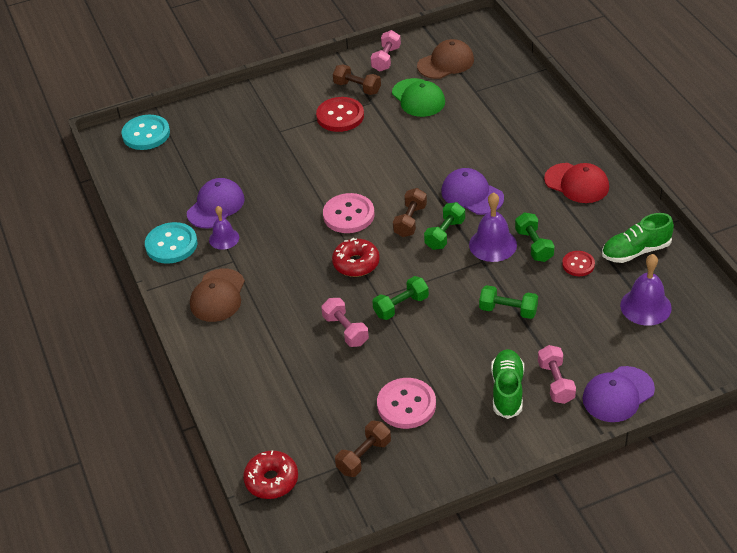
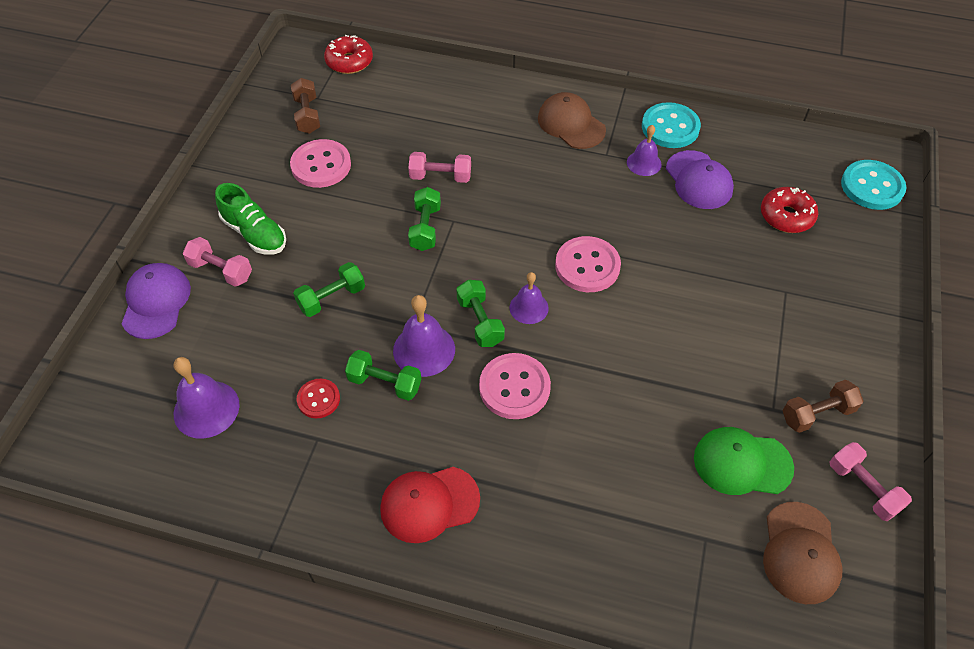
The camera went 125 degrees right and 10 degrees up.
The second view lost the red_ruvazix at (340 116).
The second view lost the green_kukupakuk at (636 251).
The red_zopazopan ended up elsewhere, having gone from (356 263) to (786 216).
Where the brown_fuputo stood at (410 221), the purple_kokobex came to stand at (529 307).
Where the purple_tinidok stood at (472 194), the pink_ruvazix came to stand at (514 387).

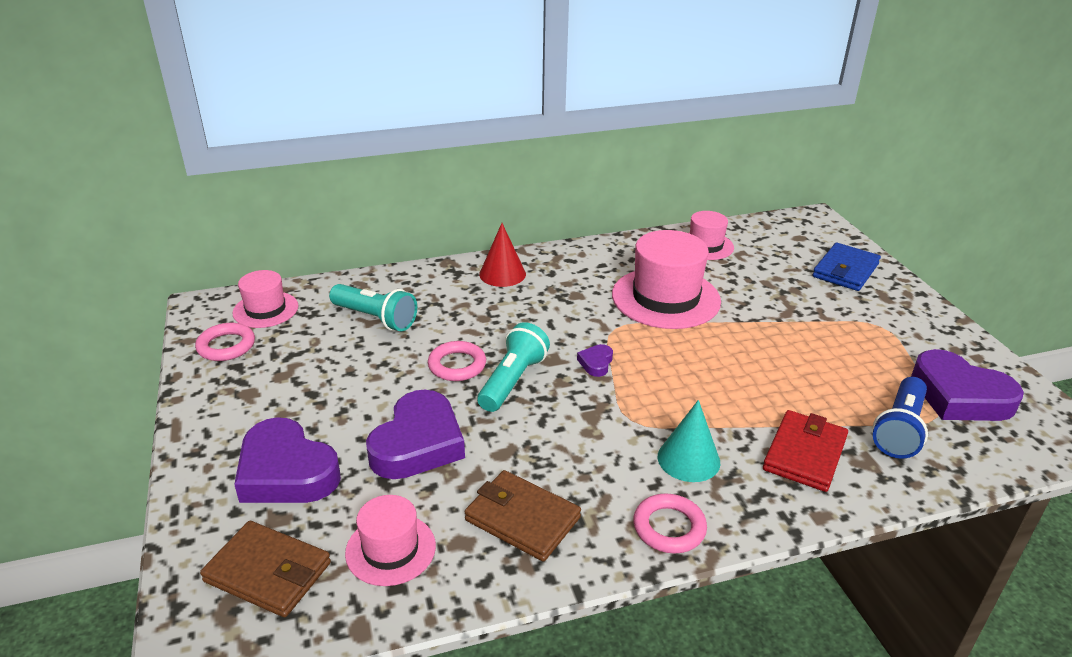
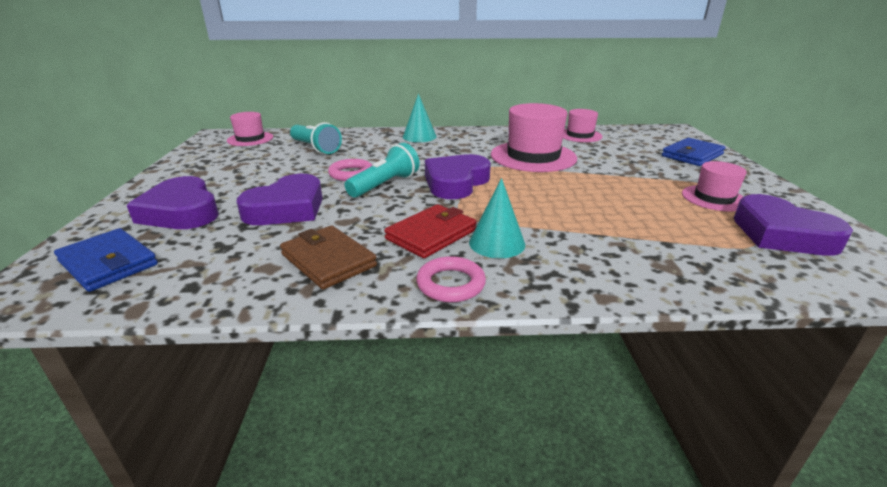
The camera went 15 degrees right and 5 degrees down.
The second view lost the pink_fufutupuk at (226 346).
The second view lost the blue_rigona at (899 430).
The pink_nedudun ended up elsewhere, having gone from (390 549) to (714 198).
The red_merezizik ended up elsewhere, having gone from (805 454) to (431 234).
What was the brown_merezizik at (268 572) turned into the blue_merezizik at (108 263).
What was the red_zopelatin at (502 274) turned into the turquoise_zopelatin at (419 136).
The size of the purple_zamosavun at (596 363) changed by a factor of 2.31.

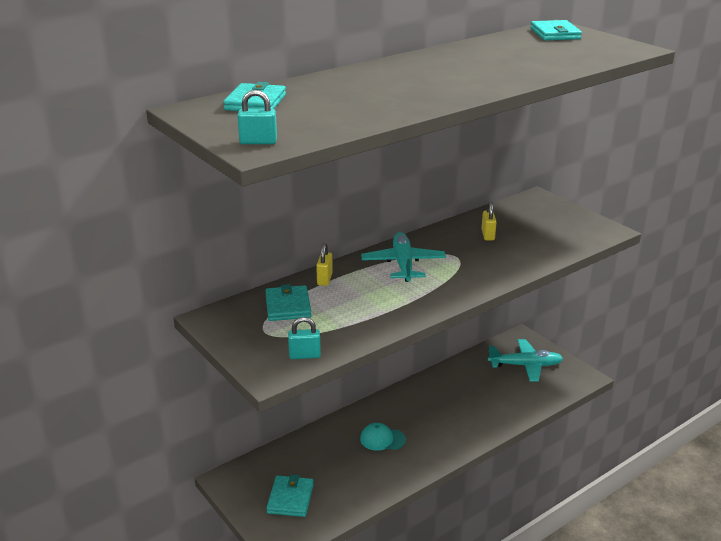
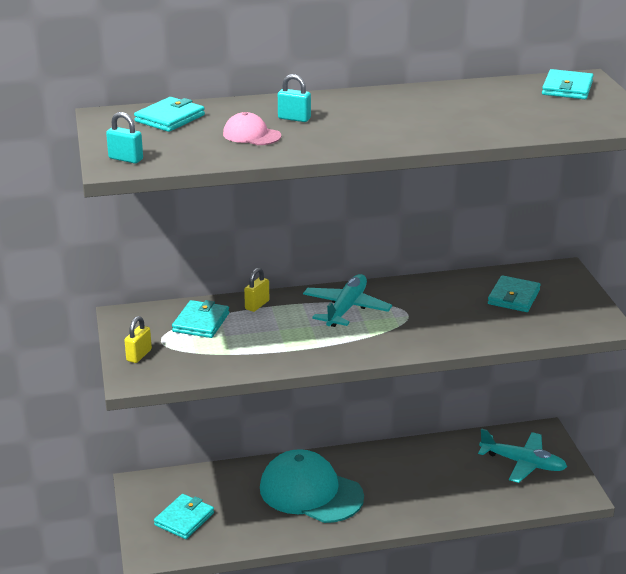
The camera went 25 degrees right and 0 degrees up.
The second view gained the pink_tinidok at (251 135).
The second view gained the turquoise_merezizik at (513 297).
The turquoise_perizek ended up elsewhere, having gone from (304 355) to (294 118).
The yellow_perizek ended up elsewhere, having gone from (488 235) to (139 355).
The size of the turquoise_tinidok at (382 439) changed by a factor of 2.18.

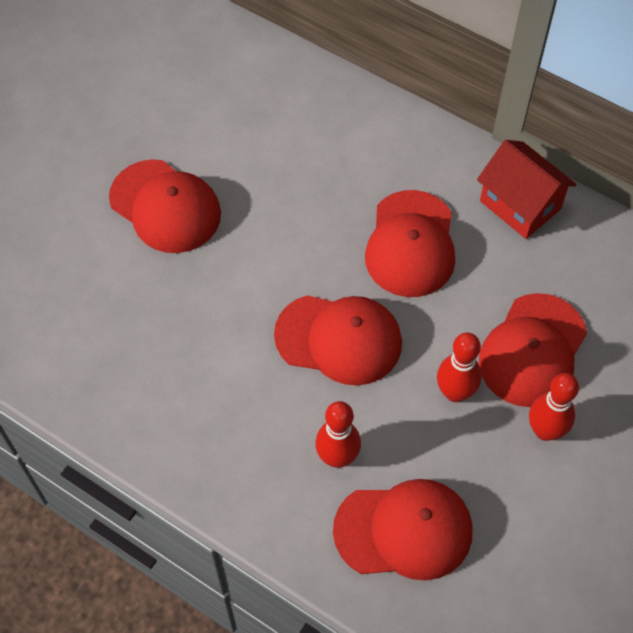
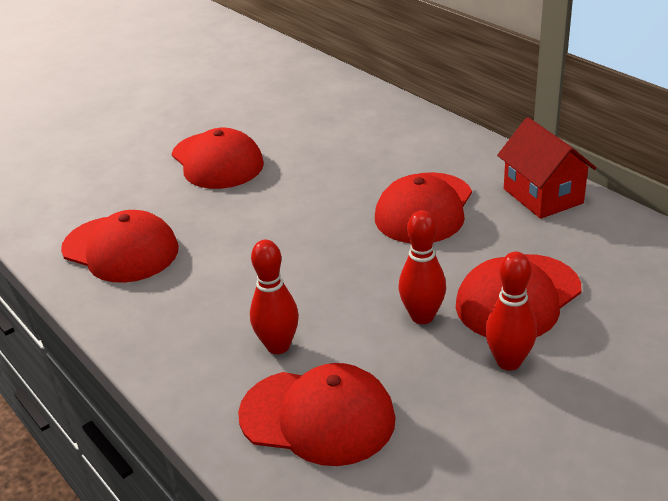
The camera went 20 degrees right and 25 degrees down.
The red_tinidok ended up elsewhere, having gone from (339 339) to (120 249).

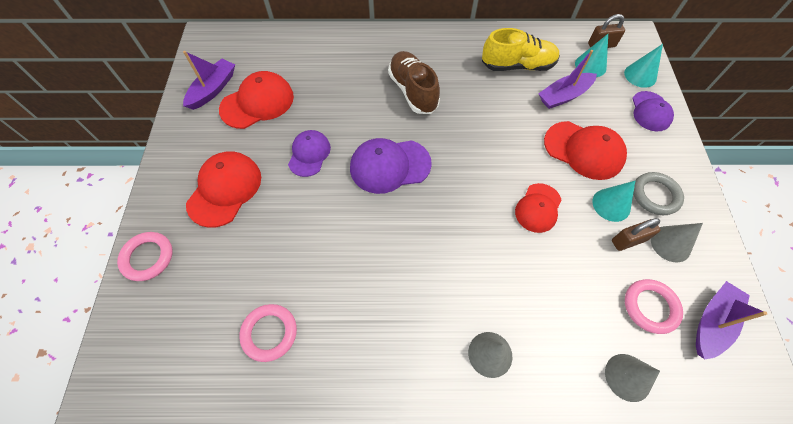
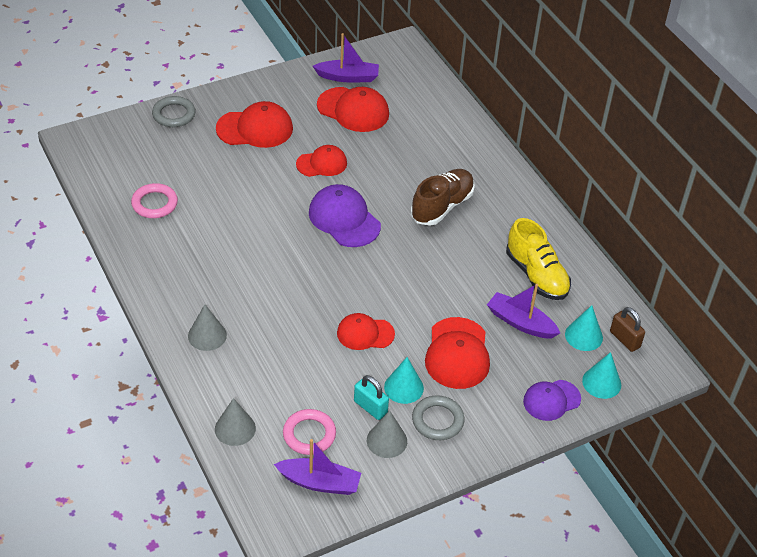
The camera went 60 degrees right and 15 degrees down.
What was the pink_fufutupuk at (148 257) turned into the grey_fufutupuk at (174 114).
What was the purple_tinidok at (309 154) turned into the red_tinidok at (322 164).
What was the brown_perizek at (628 240) turned into the turquoise_perizek at (370 407).

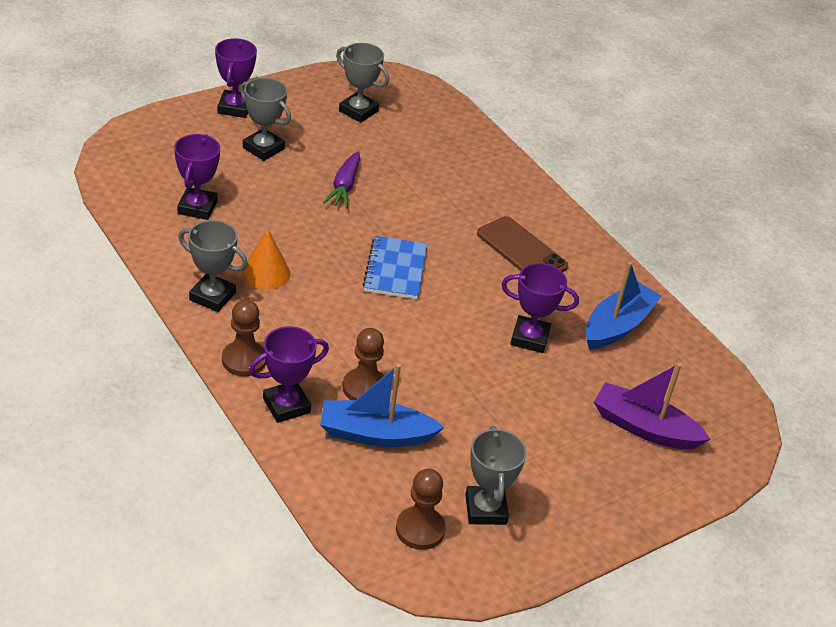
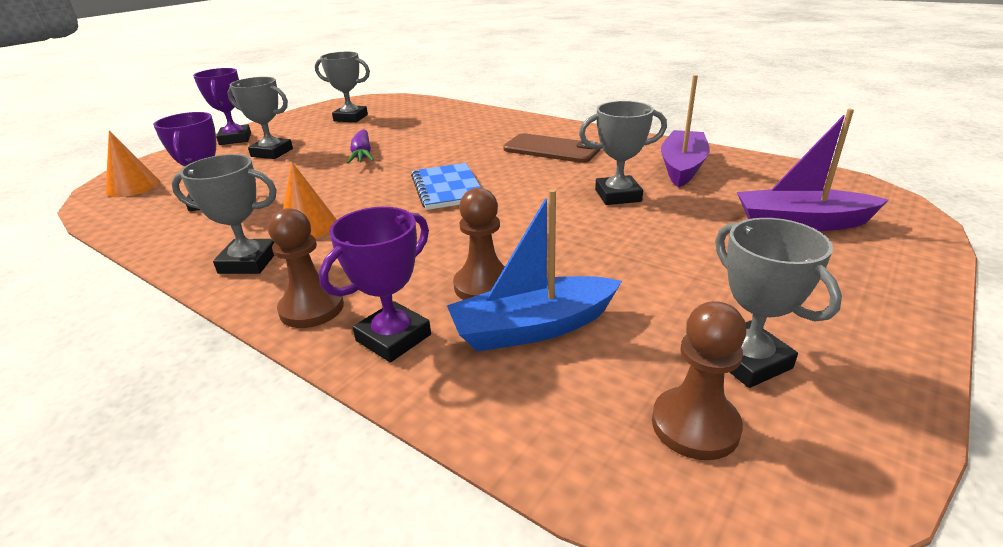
The camera went 15 degrees left and 10 degrees down.
The second view gained the orange_zopelatin at (133 186).
What was the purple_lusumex at (529 338) turned into the grey_lusumex at (618 196).
What was the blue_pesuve at (617 326) turned into the purple_pesuve at (682 167).

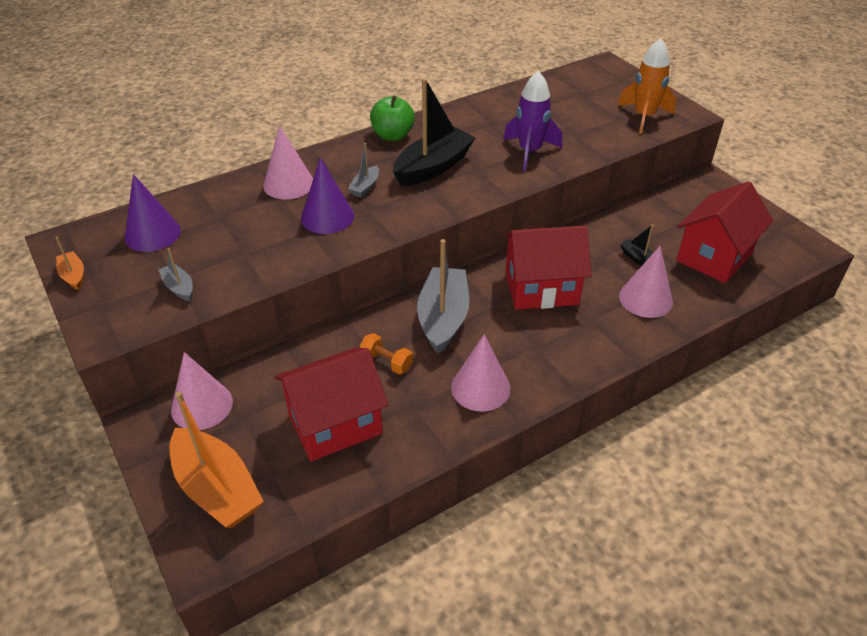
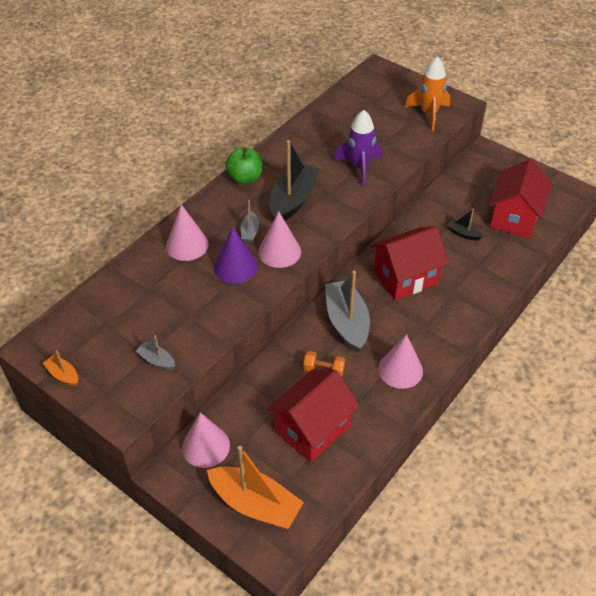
The camera went 20 degrees left and 5 degrees up.
The second view lost the purple_zopelatin at (152 234).
The pink_zopelatin ended up elsewhere, having gone from (645 299) to (279 251).

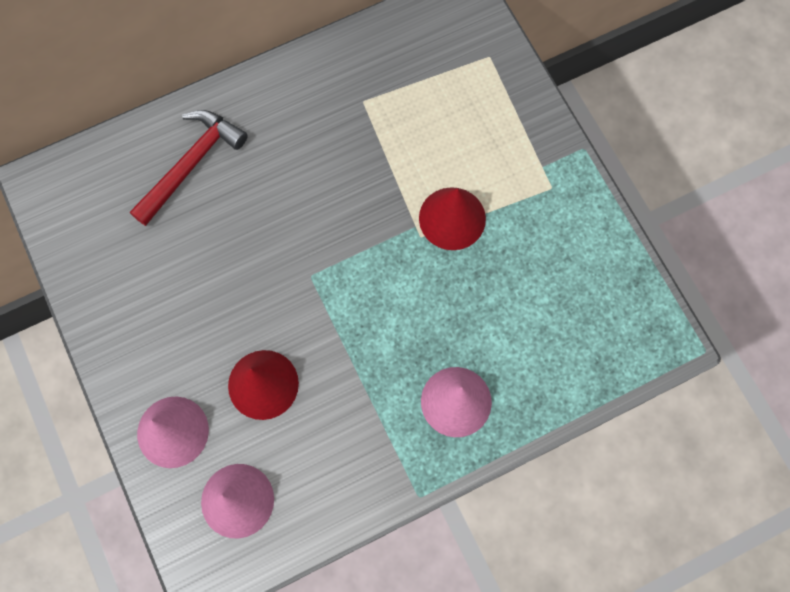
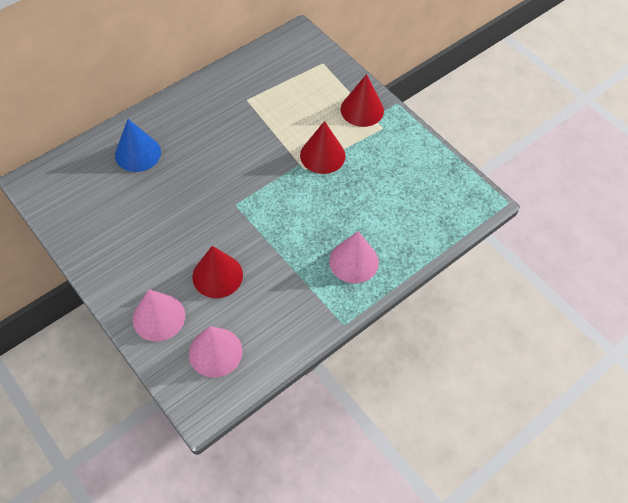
The camera went 15 degrees left and 15 degrees down.
The second view gained the red_zopelatin at (362 110).
Where the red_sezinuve stood at (191 164), the blue_zopelatin came to stand at (138 153).

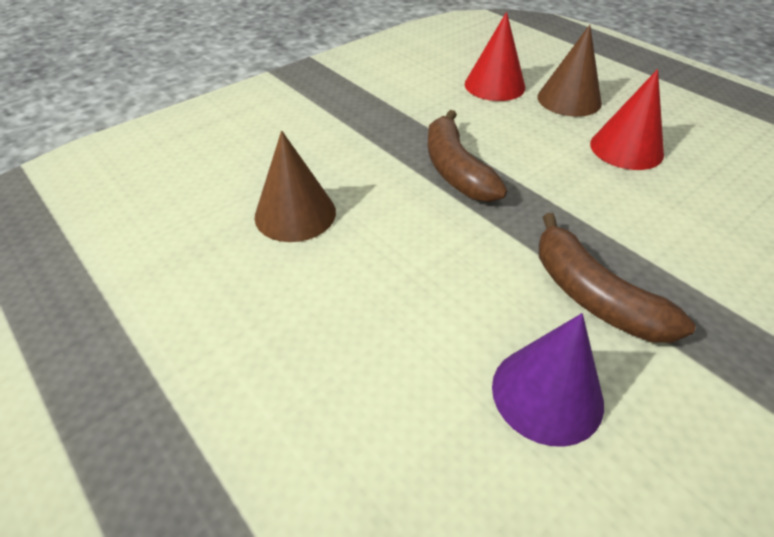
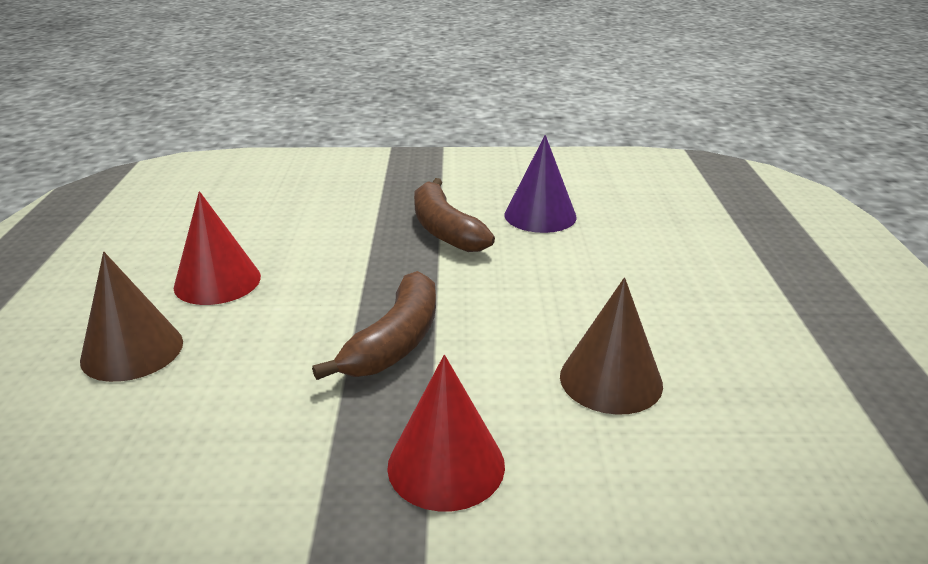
The camera went 140 degrees left and 15 degrees down.
The red_zopelatin ended up elsewhere, having gone from (494 85) to (446 465).
The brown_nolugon at (593 296) ended up facing another way, 150 degrees clockwise from before.

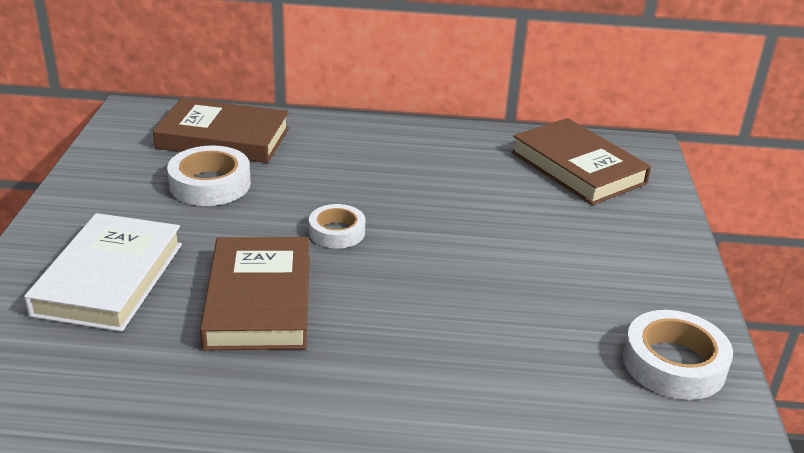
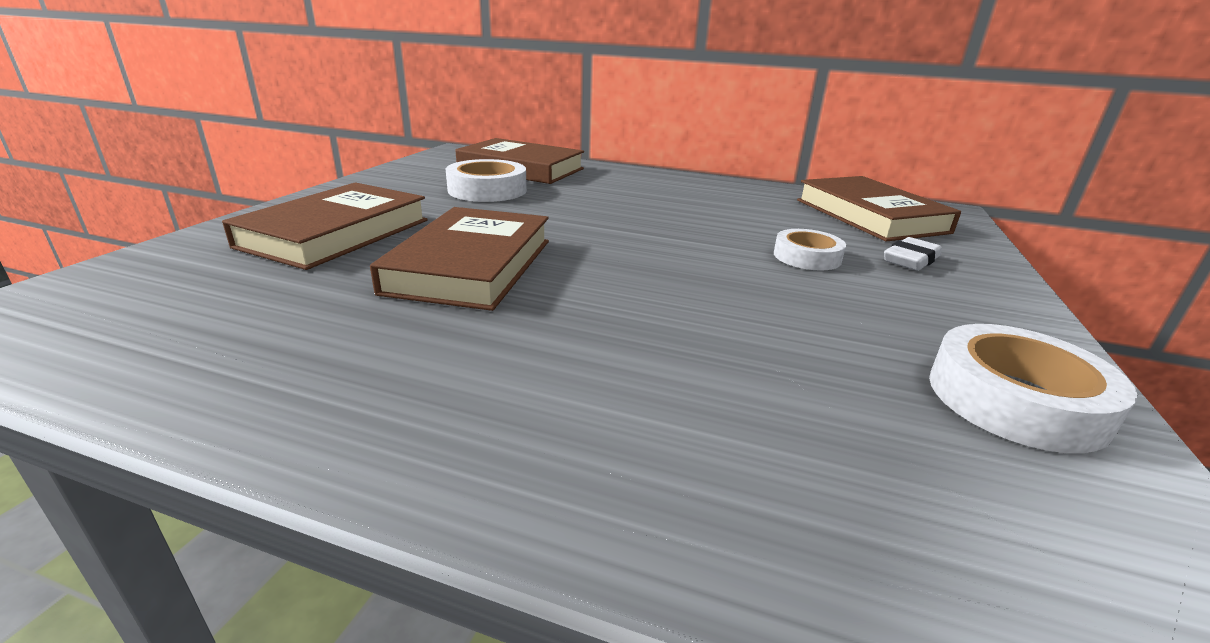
The camera went 15 degrees right and 5 degrees down.
The second view gained the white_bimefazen at (910 260).
The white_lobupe ended up elsewhere, having gone from (337 232) to (807 257).
What was the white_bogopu at (109 279) turned into the brown_bogopu at (336 233).

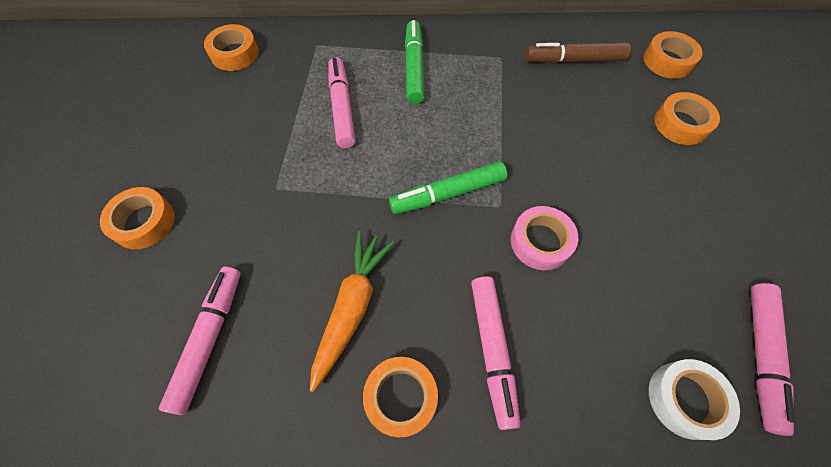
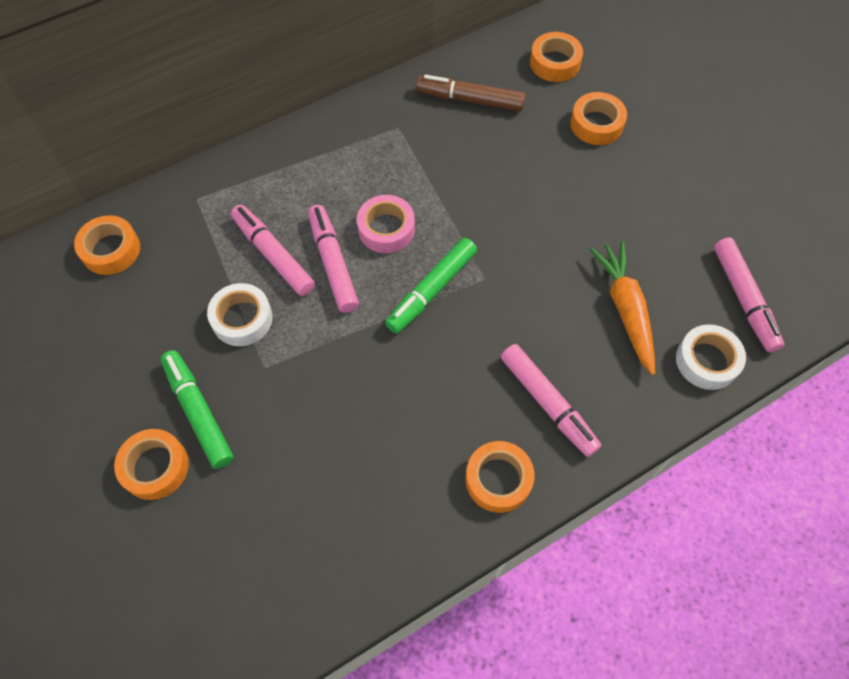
The camera went 30 degrees left and 0 degrees up.
The second view gained the white_lobupe at (242 319).
The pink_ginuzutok ended up elsewhere, having gone from (209 339) to (333 263).
The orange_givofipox ended up elsewhere, having gone from (351 308) to (625 310).
The green_ginuzutok ended up elsewhere, having gone from (414 68) to (198 412).
The pink_lobupe ended up elsewhere, having gone from (540 242) to (386 229).
The brown_ginuzutok at (574 60) ended up facing another way, 45 degrees clockwise from before.

